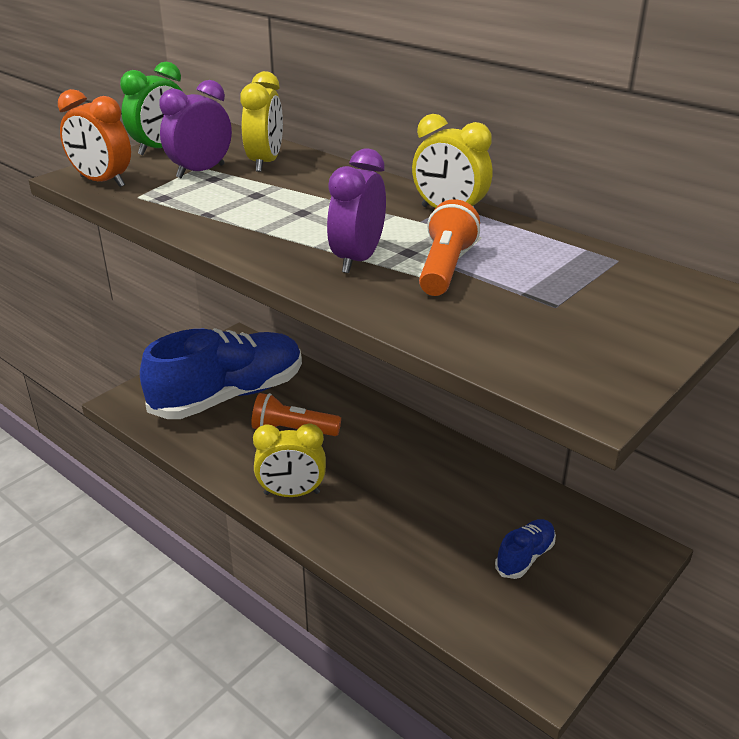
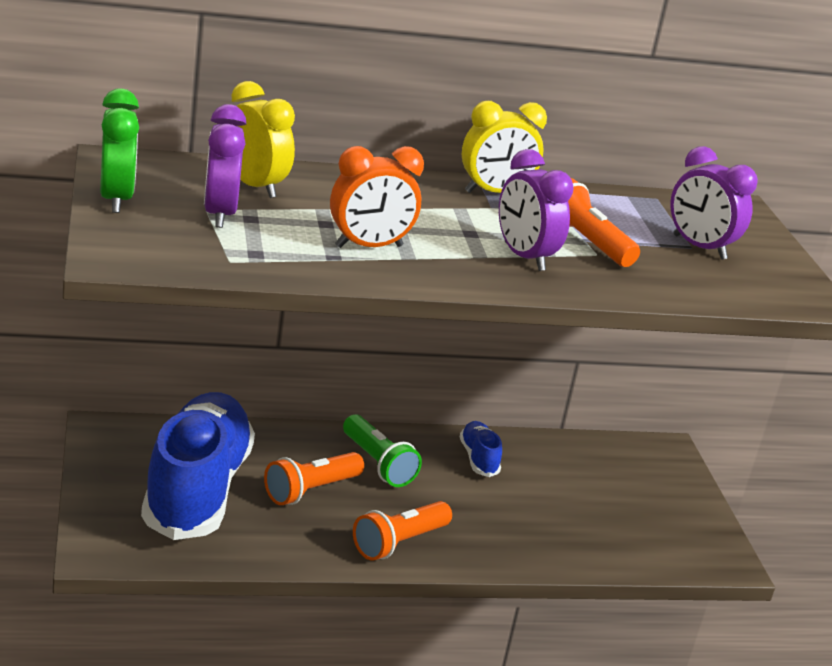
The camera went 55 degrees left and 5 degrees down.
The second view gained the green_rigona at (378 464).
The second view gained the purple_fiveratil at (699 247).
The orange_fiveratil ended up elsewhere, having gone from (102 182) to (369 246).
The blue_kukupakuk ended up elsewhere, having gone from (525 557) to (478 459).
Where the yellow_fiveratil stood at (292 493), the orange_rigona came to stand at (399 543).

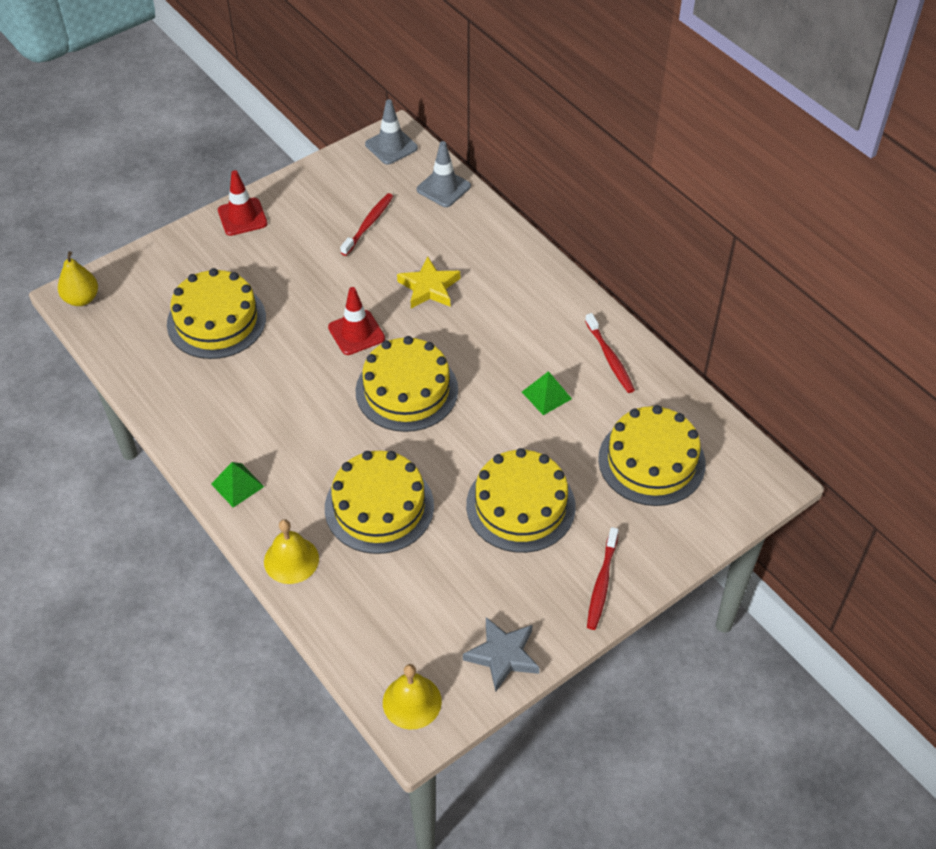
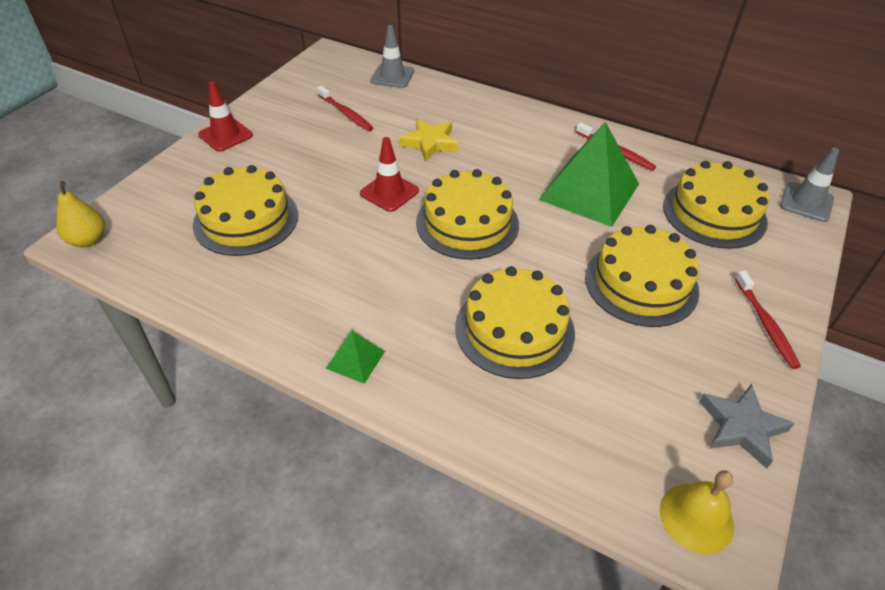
The camera went 25 degrees left and 5 degrees down.
The second view lost the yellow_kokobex at (291 560).
The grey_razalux ended up elsewhere, having gone from (391 146) to (806 202).
The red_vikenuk at (368 224) ended up facing another way, 135 degrees clockwise from before.
The size of the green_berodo at (546 395) changed by a factor of 2.23.

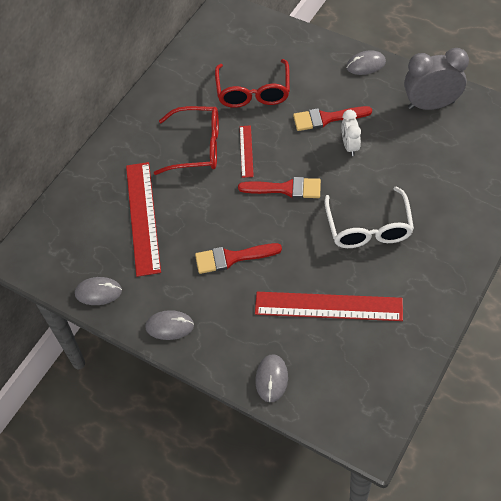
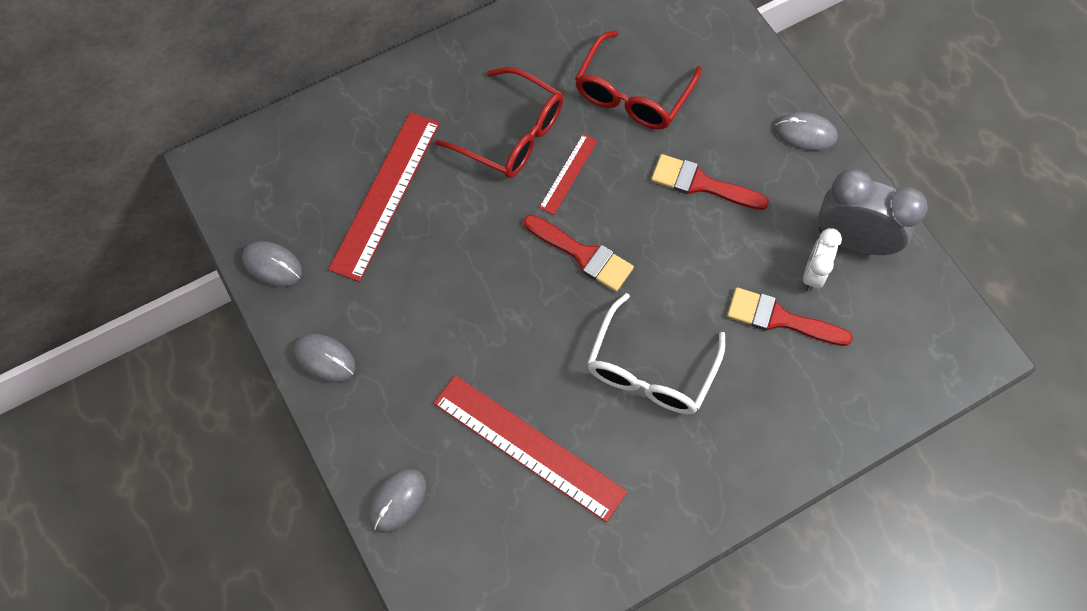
The camera went 25 degrees right and 10 degrees up.
The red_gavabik ended up elsewhere, having gone from (232 258) to (780 319).
The white_fiveratil ended up elsewhere, having gone from (350 146) to (813 274).

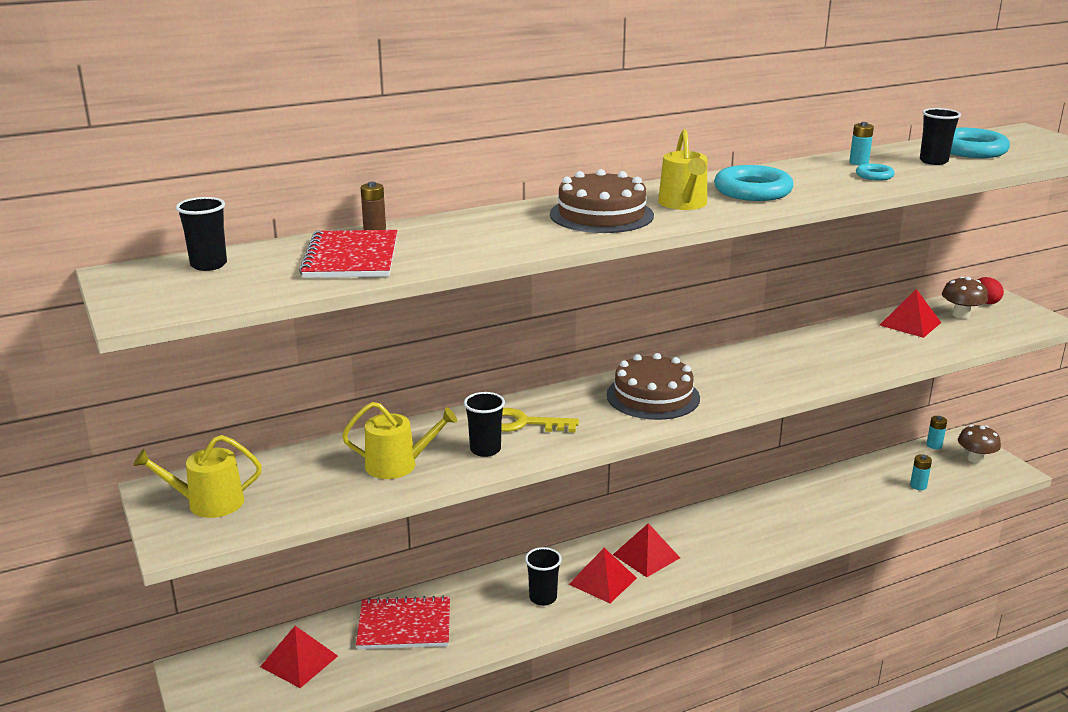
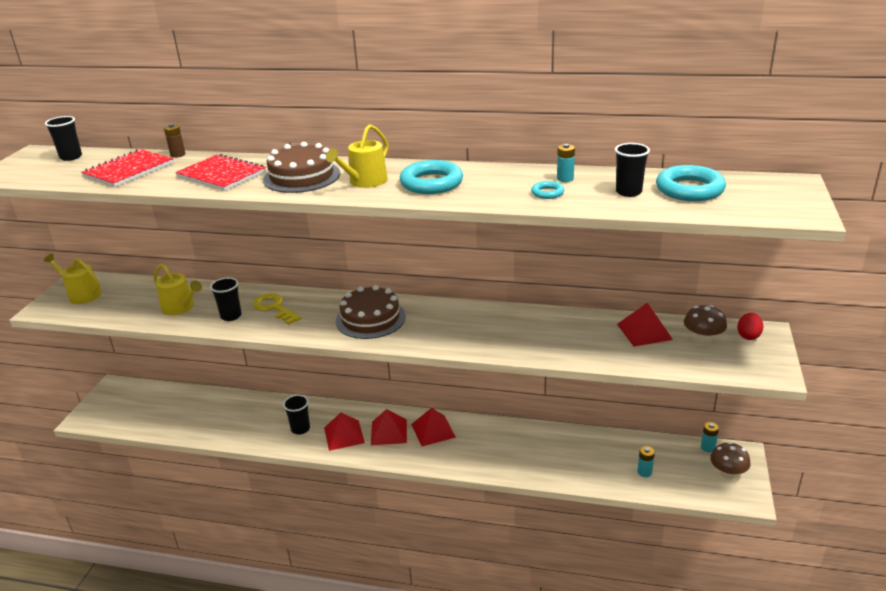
The camera went 40 degrees right and 5 degrees up.
The red_berodo ended up elsewhere, having gone from (299 661) to (433 430).
The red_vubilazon ended up elsewhere, having gone from (404 625) to (221 175).

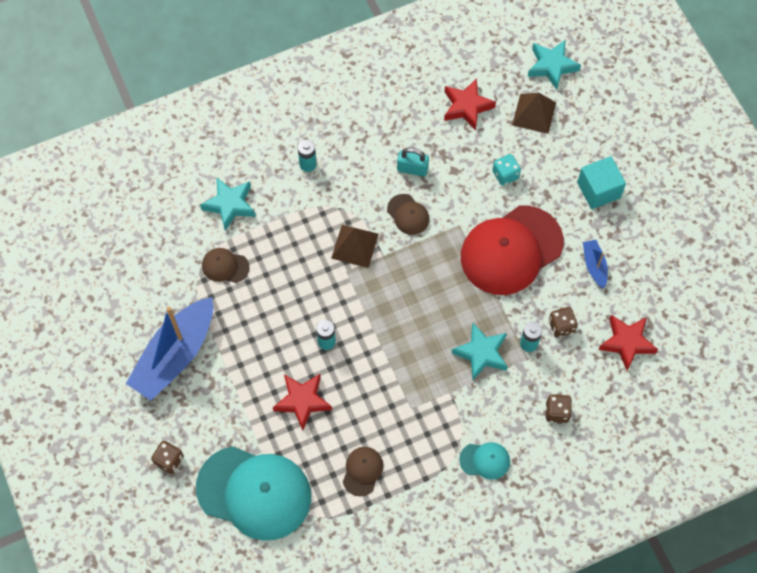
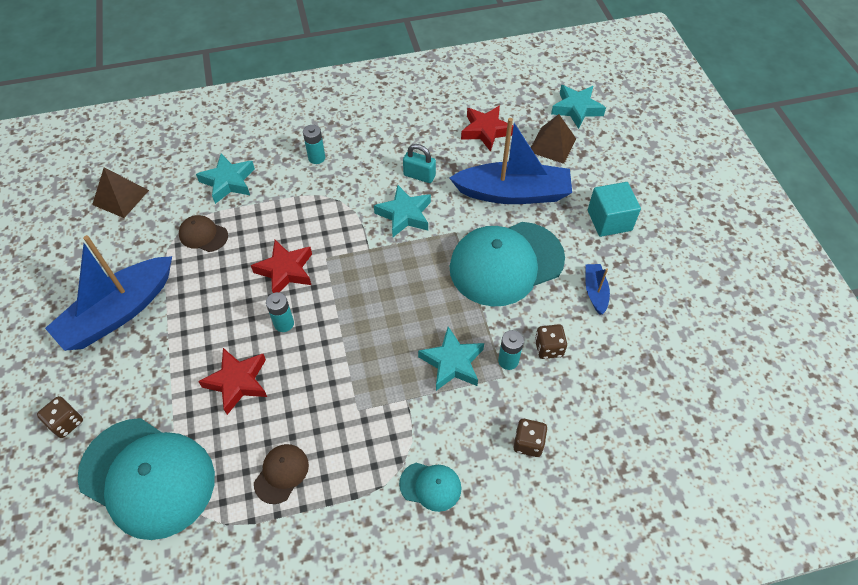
The camera went 10 degrees right and 10 degrees down.
The brown_berodo ended up elsewhere, having gone from (354 246) to (120 197).
The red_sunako ended up elsewhere, having gone from (627 343) to (285 271).
Where the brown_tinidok stood at (408 214), the turquoise_sunako came to stand at (404 215).
Where the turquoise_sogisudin stood at (505 175), the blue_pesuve came to stand at (513 193).
What was the red_tinidok at (511 250) turned into the turquoise_tinidok at (506 263).

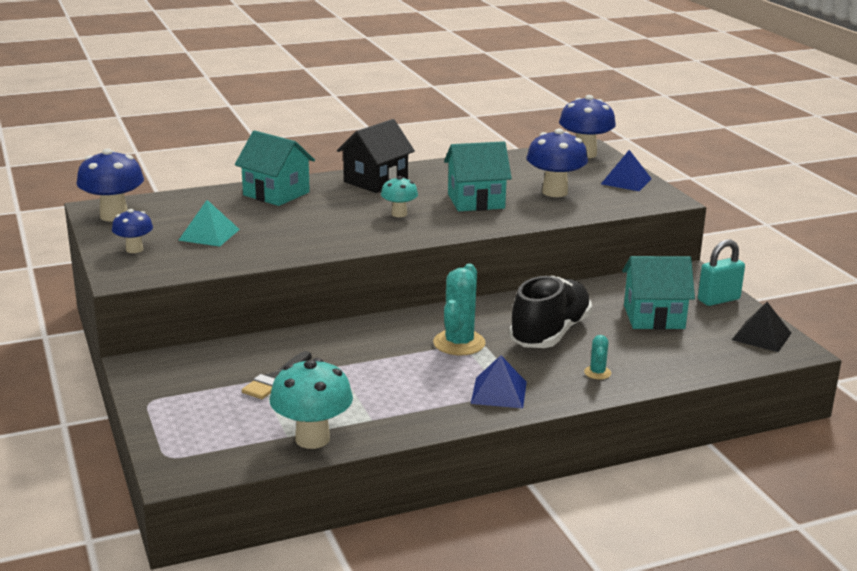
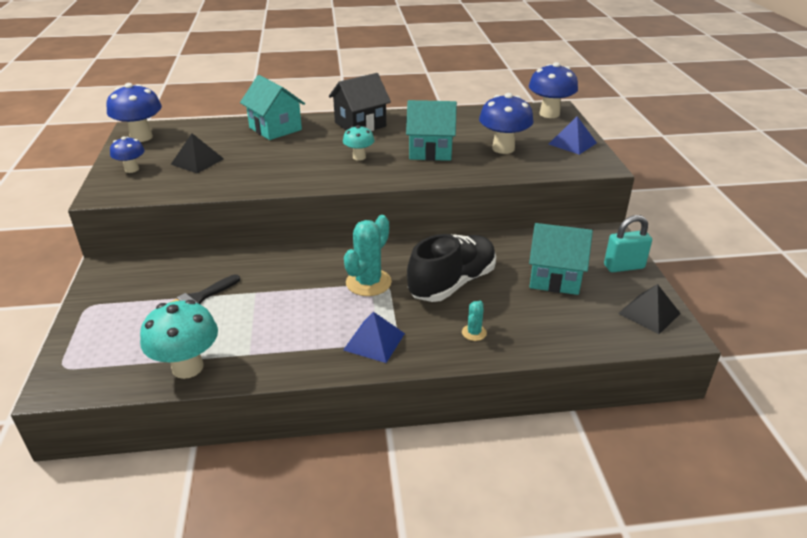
The camera went 15 degrees right and 10 degrees up.
What was the turquoise_berodo at (209 234) turned into the black_berodo at (197 161).

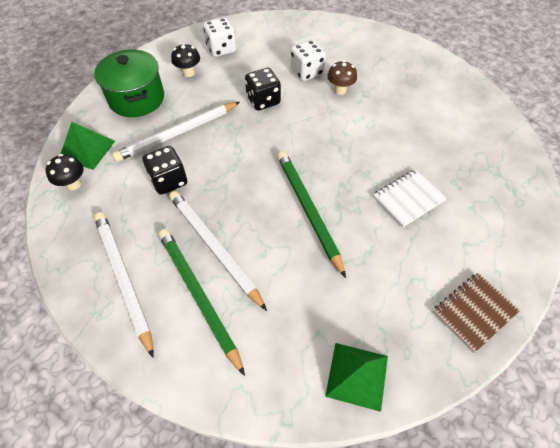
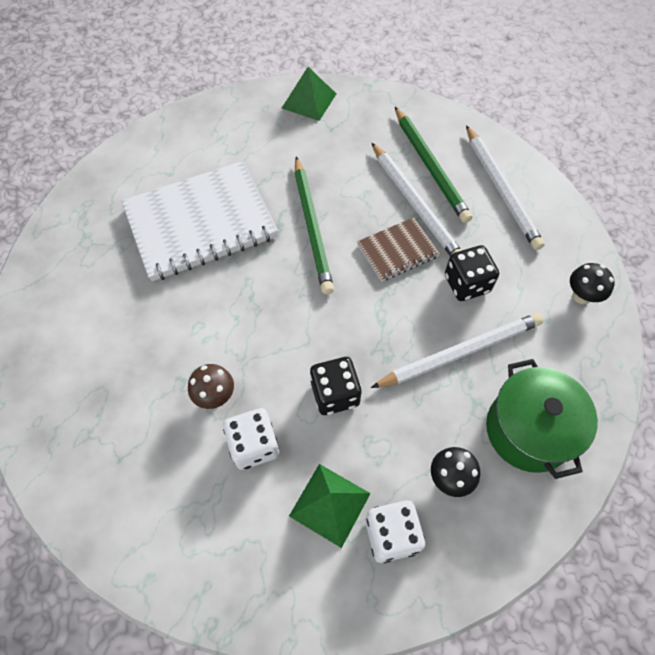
The camera went 170 degrees left and 5 degrees up.
The green_berodo ended up elsewhere, having gone from (87 150) to (329 504).
The brown_vubilazon ended up elsewhere, having gone from (474 312) to (397 251).
The size of the white_vubilazon at (408 199) changed by a factor of 2.03.

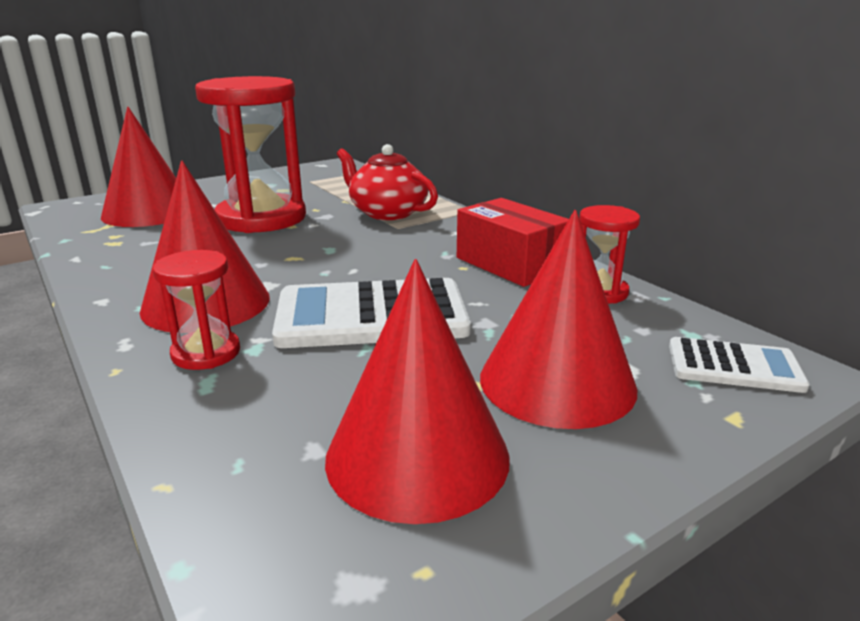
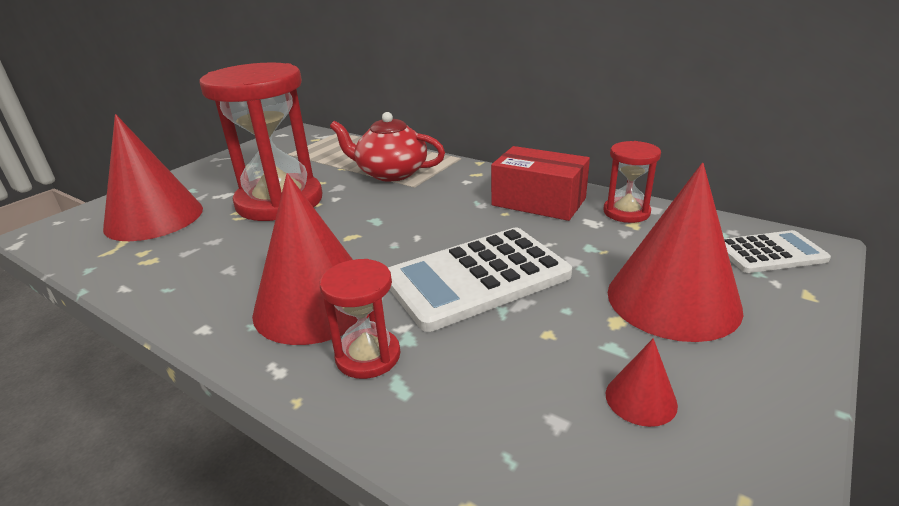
The camera went 20 degrees left and 5 degrees up.
The size of the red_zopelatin at (417 456) changed by a factor of 0.43.

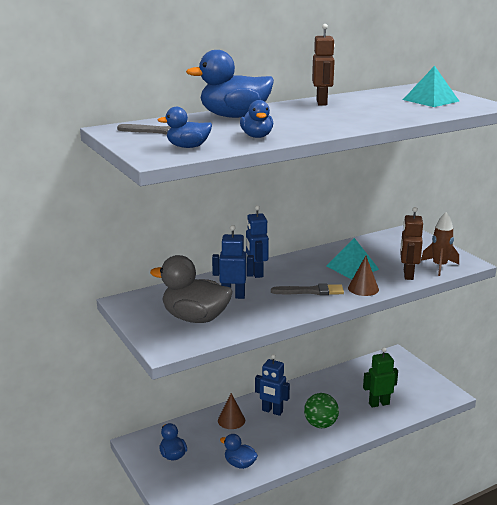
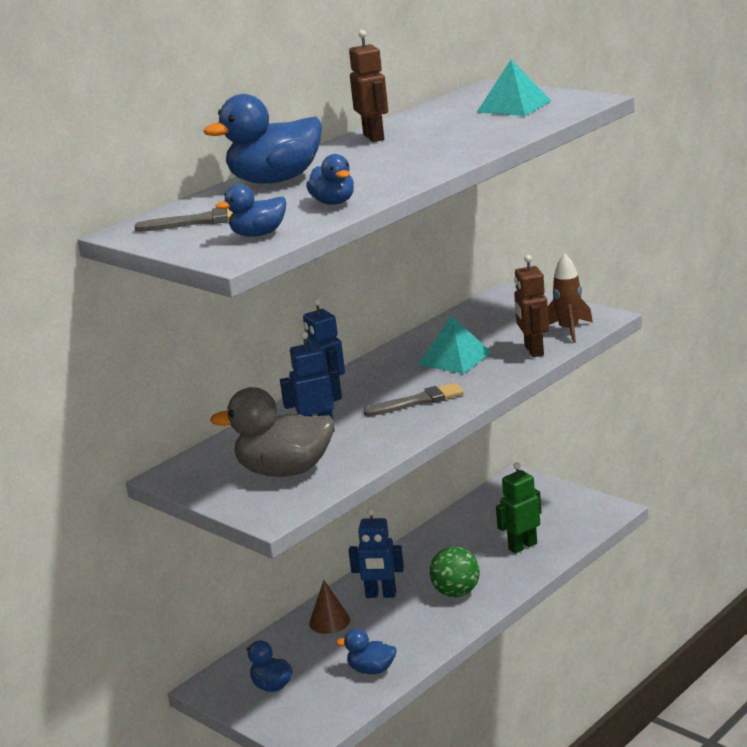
The camera went 15 degrees left and 0 degrees up.
The second view lost the brown_zopelatin at (363 288).

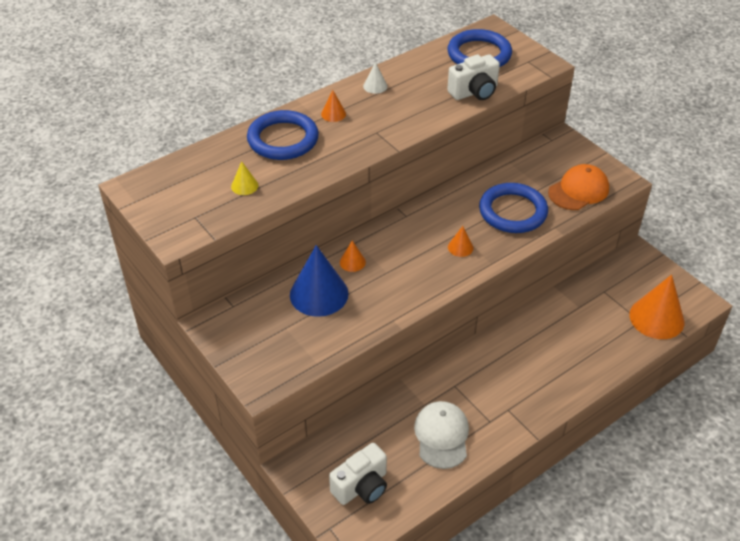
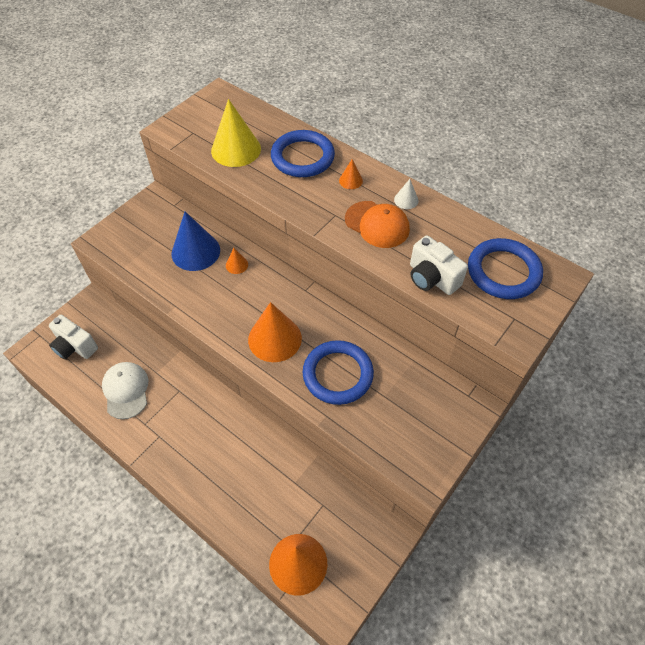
The camera went 75 degrees right and 10 degrees up.
The orange_tinidok ended up elsewhere, having gone from (578 190) to (377 224).
The white_tinidok at (442 436) ended up facing another way, 90 degrees counterclockwise from before.
The size of the yellow_zopelatin at (244 186) changed by a factor of 2.18.
The size of the orange_zopelatin at (460 247) changed by a factor of 2.18.

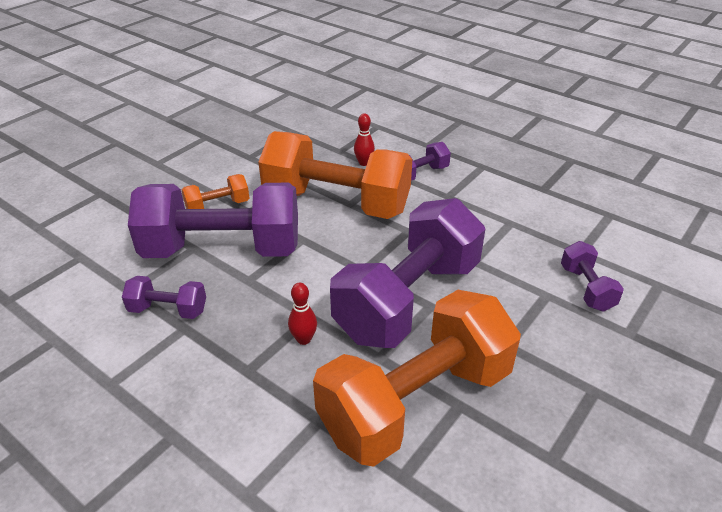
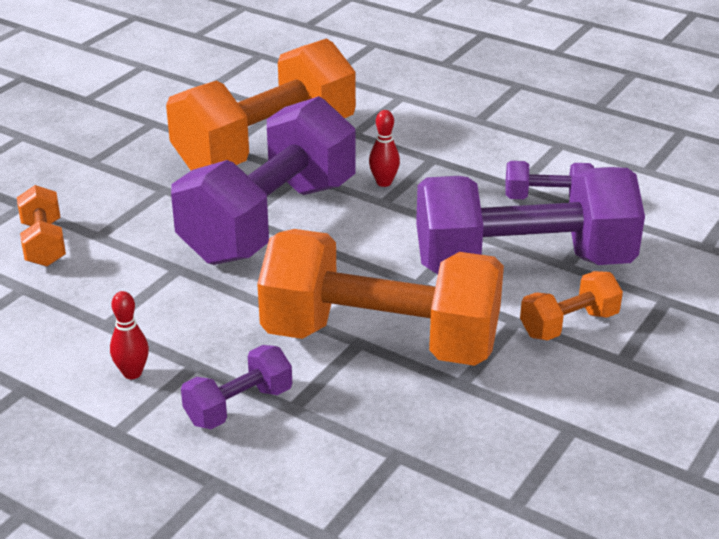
The camera went 175 degrees right and 5 degrees down.
The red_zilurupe ended up elsewhere, having gone from (364 163) to (132 373).
What was the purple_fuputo at (586 288) turned into the orange_fuputo at (44 244).

